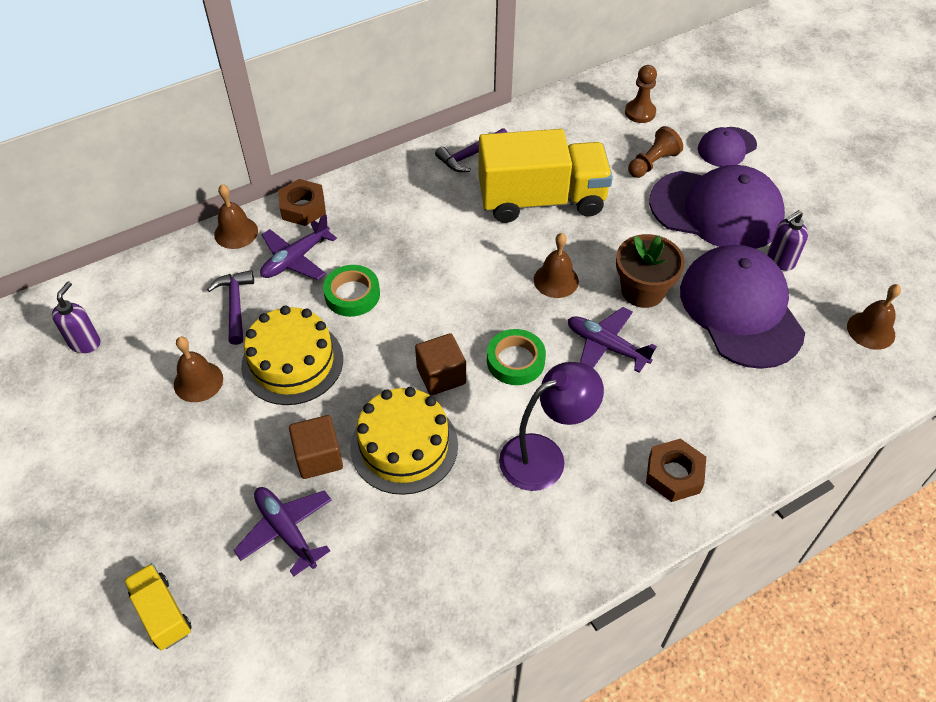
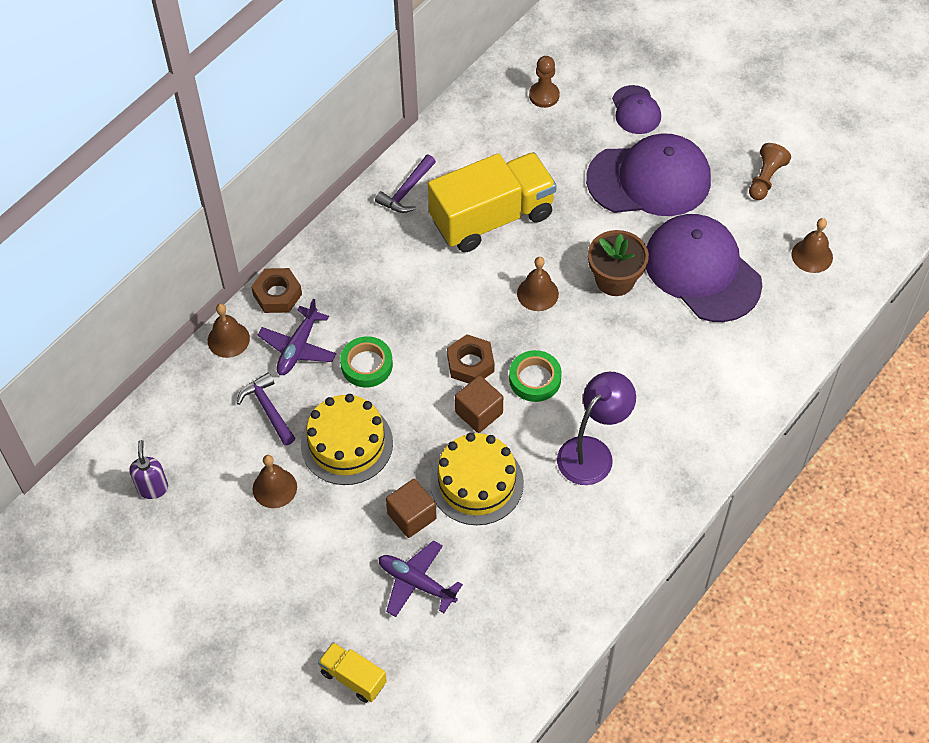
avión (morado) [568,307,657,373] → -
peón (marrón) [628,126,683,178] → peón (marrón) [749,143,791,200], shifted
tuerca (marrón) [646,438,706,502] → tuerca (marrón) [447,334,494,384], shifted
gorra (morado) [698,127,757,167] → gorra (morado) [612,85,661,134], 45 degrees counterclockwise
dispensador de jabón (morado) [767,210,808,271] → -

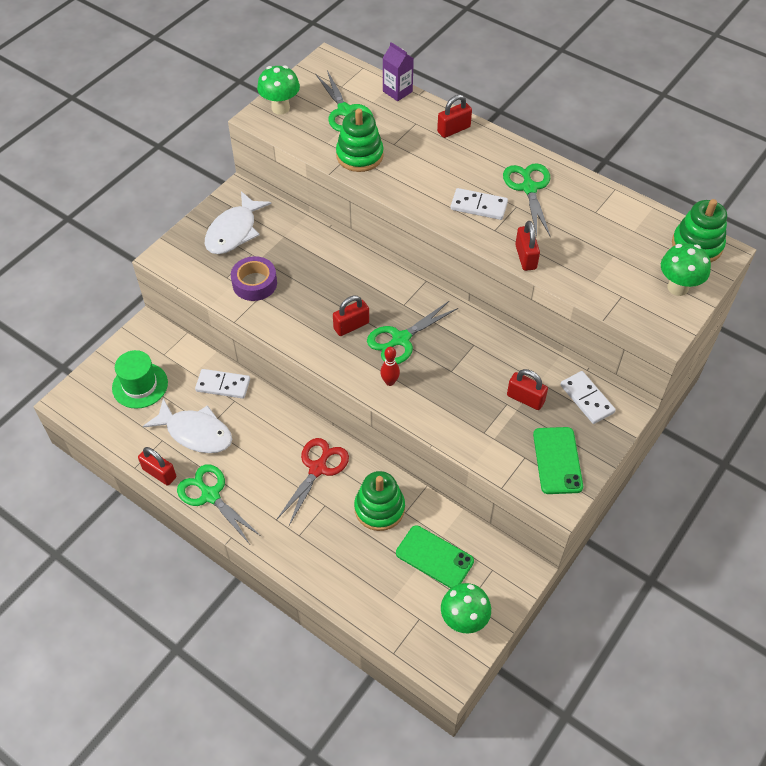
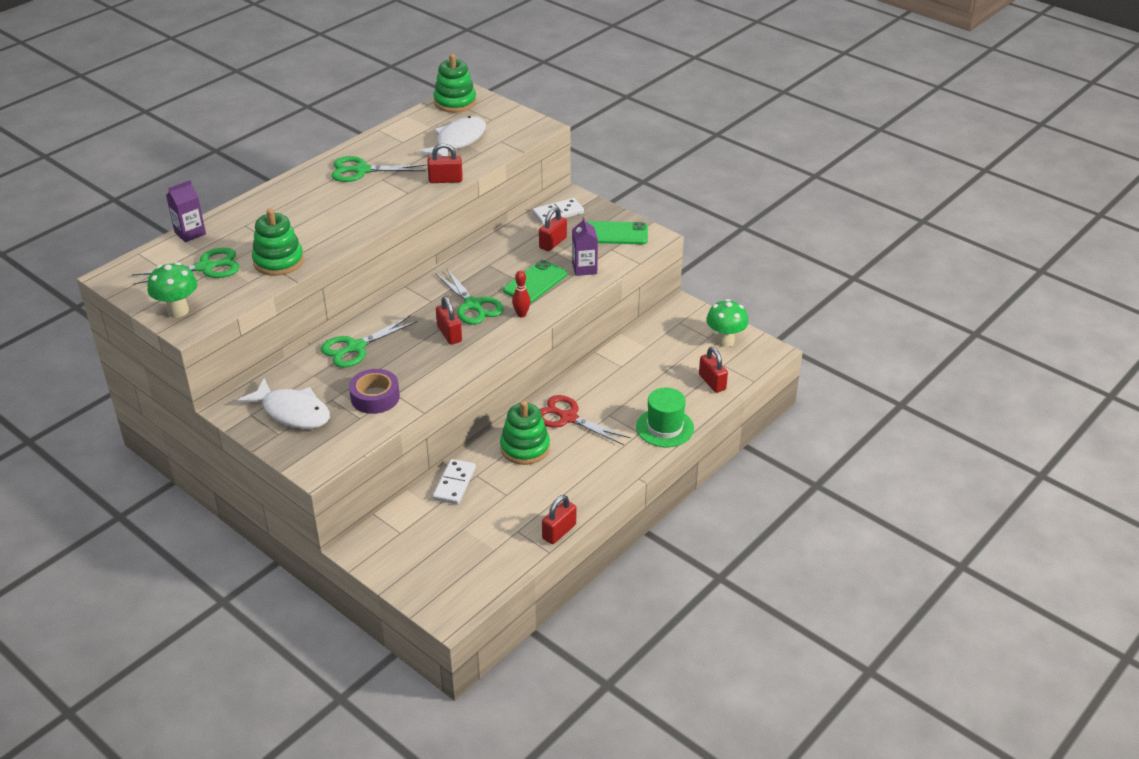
sombrero (verde) [112,350,168,409] → sombrero (verde) [636,388,694,447], shifted
pez (blanco) [143,398,232,453] → pez (blanco) [418,116,486,156], shifted
tijeras (verde) [177,464,261,544] → tijeras (verde) [321,316,417,368], shifted
juguete apilable (verde) [354,471,405,531] → juguete apilable (verde) [500,401,550,465], shifted
móvil (verde) [396,525,474,588] → móvil (verde) [503,260,567,303], shifted
candado (rojo) [437,95,472,138] → candado (rojo) [699,347,728,393], shifted
ficha de dominó (blanco) [450,188,508,220] → -
seta (verde) [661,243,711,296] → -
- → cartón de leche (morado) [572,217,598,276]

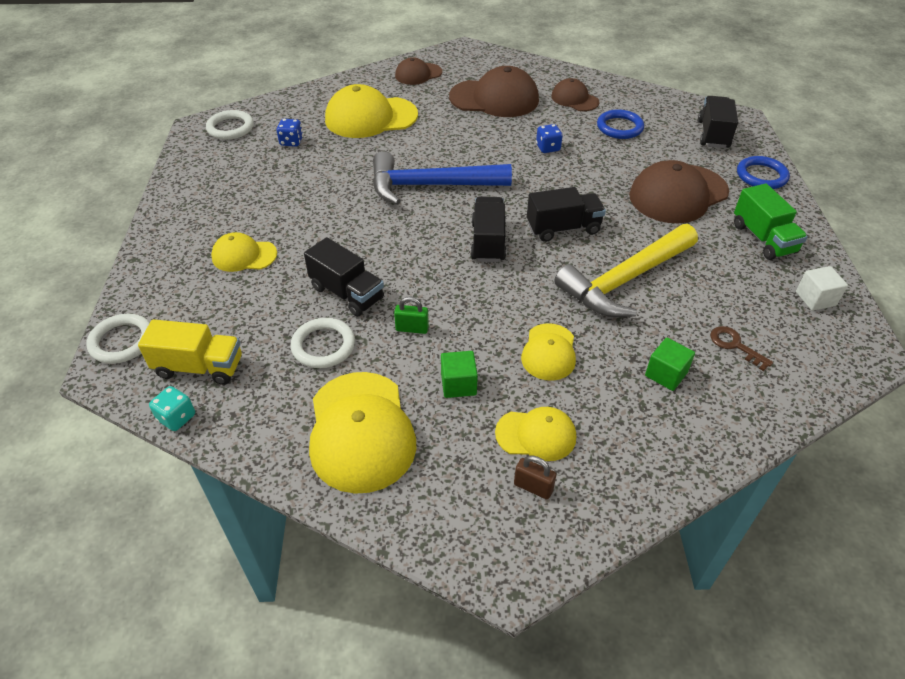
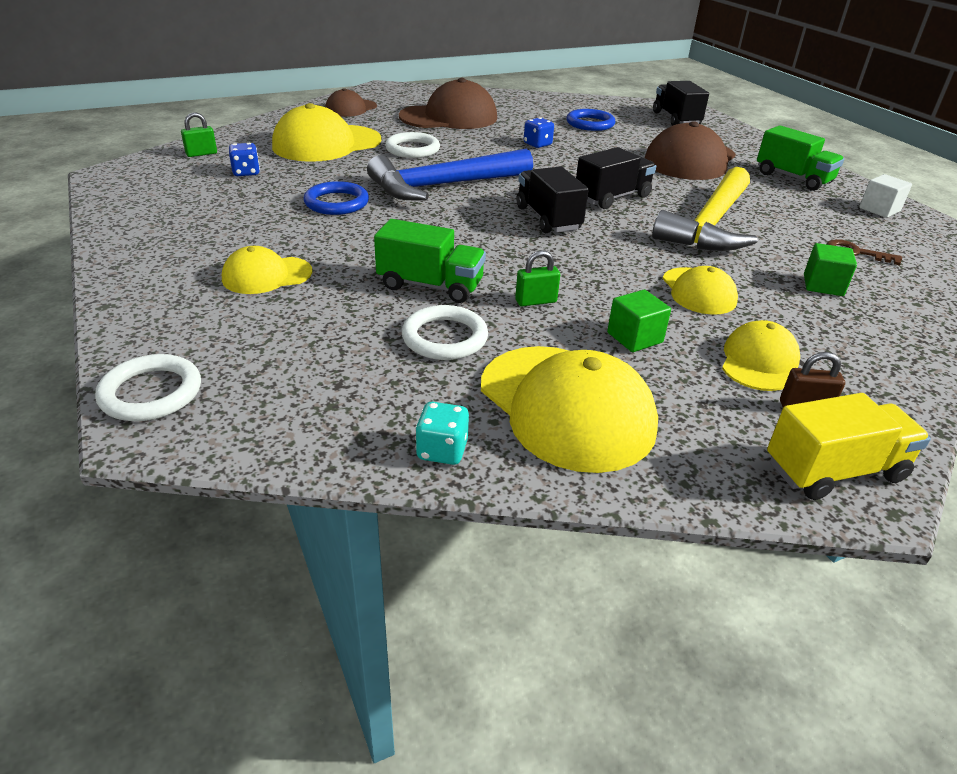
camión (amarillo) [138,319,242,385] → camión (amarillo) [767,393,931,500], shifted
dado (turquesa) [149,386,195,431] → dado (turquesa) [415,402,469,465], shifted
anillo (blanco) [206,110,254,140] → anillo (blanco) [385,132,440,158], shifted
camión (negro) [304,237,384,316] → camión (verde) [374,219,486,303]
gorra (amarillo) [495,407,576,461] → gorra (amarillo) [722,320,800,391], 45 degrees counterclockwise
gorra (marrón) [551,78,599,111] → -
anillo (azul) [737,156,790,189] → anillo (azul) [304,181,369,215], shifted
- → candado (verde) [181,112,217,157]

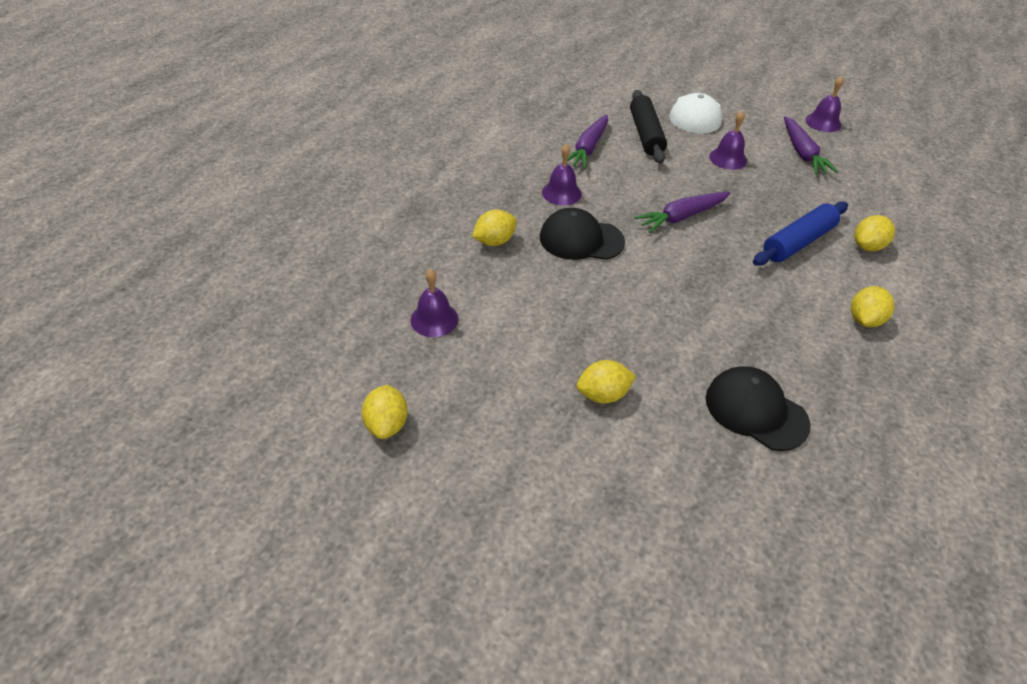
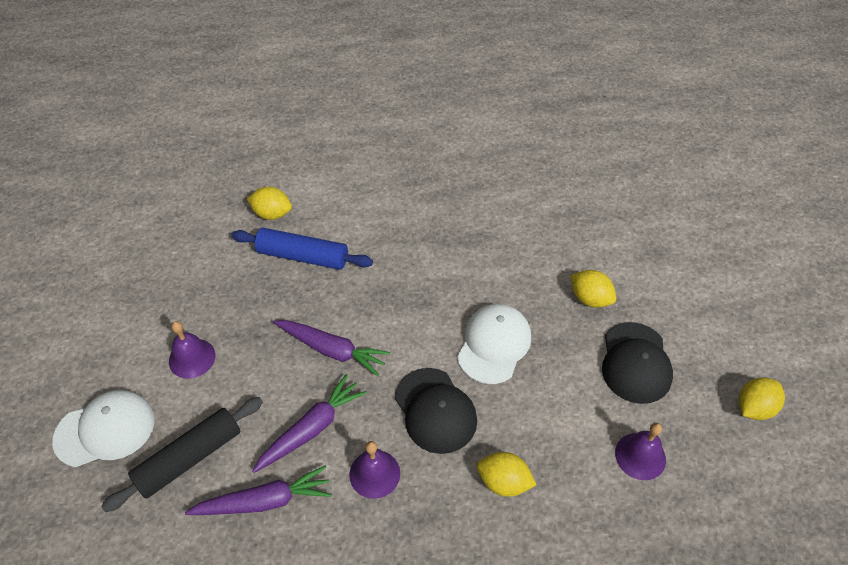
gorra (negro) [706,366,811,451] → gorra (negro) [602,322,673,404], shifted
zanahoria (morado) [784,116,838,175] → zanahoria (morado) [252,374,367,473], shifted
campana (morado) [806,76,844,132] → -
limón (amarillo) [851,286,895,327] → -
- → gorra (blanco) [457,304,531,384]

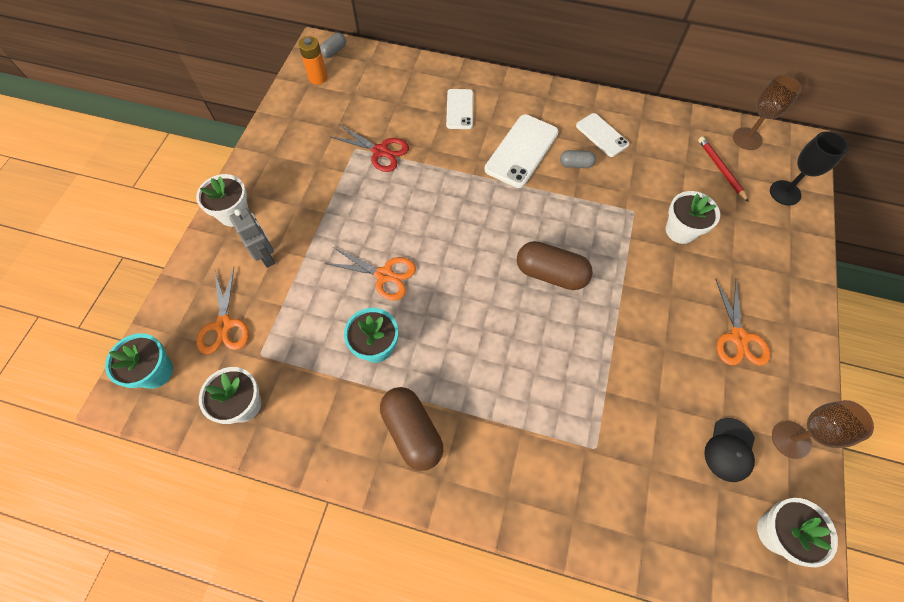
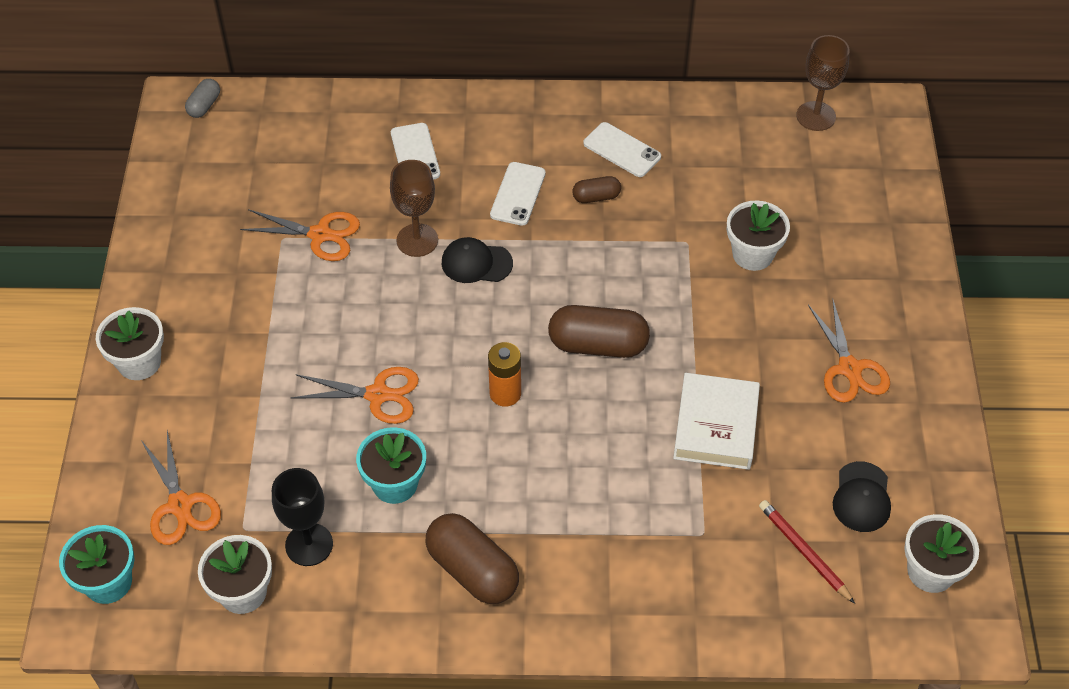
robot (gris) [230,208,275,268] → -
pila (naranja) [298,36,328,85] → pila (naranja) [488,342,521,407], shifted
tijeras (rojo) [330,124,409,172] → tijeras (naranja) [240,209,360,261]
móvil (blanco) [485,114,559,188] → móvil (blanco) [490,162,546,226], x0.63
cápsula (gris) [560,150,596,168] → cápsula (marrón) [572,176,621,203]
lápiz (rojo) [698,137,749,202] → lápiz (rojo) [759,500,855,604], shifted
copa (negro) [770,132,848,205] → copa (negro) [272,468,333,566], shifted
copa (marrón) [772,400,874,459] → copa (marrón) [390,160,438,257], shifted
- → gorra (negro) [442,237,513,283]
- → libro (blanco) [673,373,760,470]

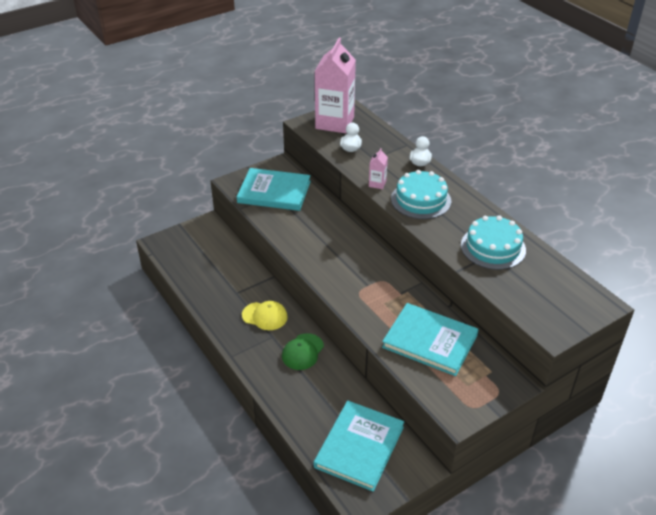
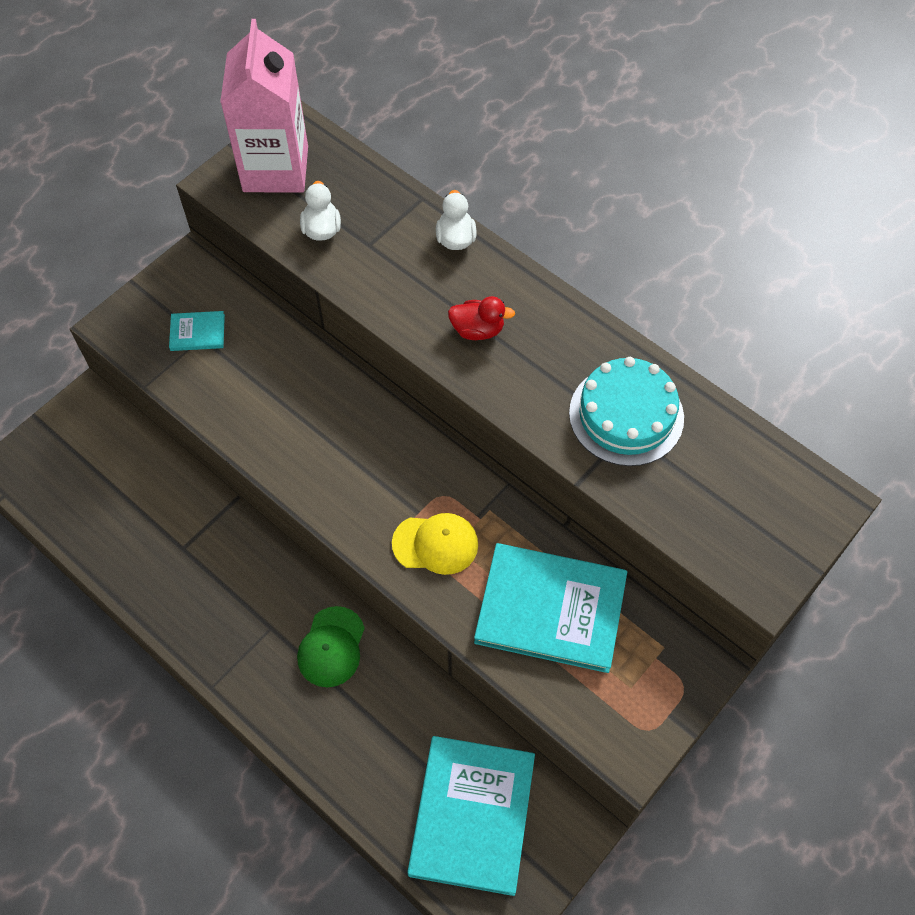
libro (turquesa) [237,168,311,211] → libro (turquesa) [169,311,225,351], x0.44
gorra (amarillo) [242,301,288,330] → gorra (amarillo) [392,513,478,575], shifted
cartón de leche (rosa) [369,148,388,189] → -
tarta (turquesa) [391,170,451,219] → pato (rojo) [448,296,515,340]

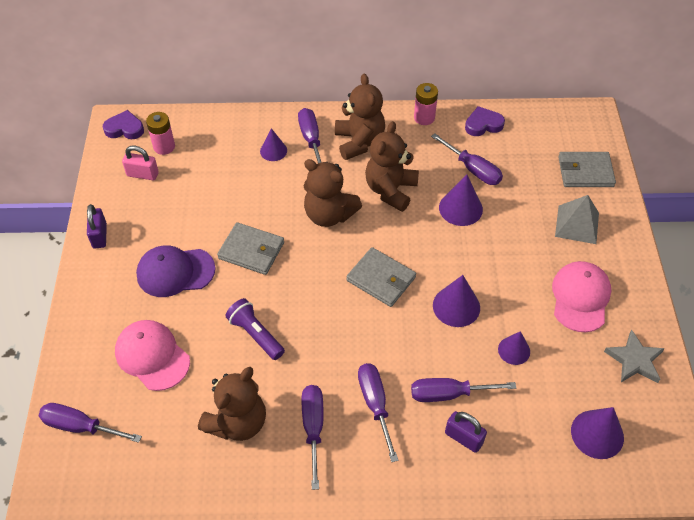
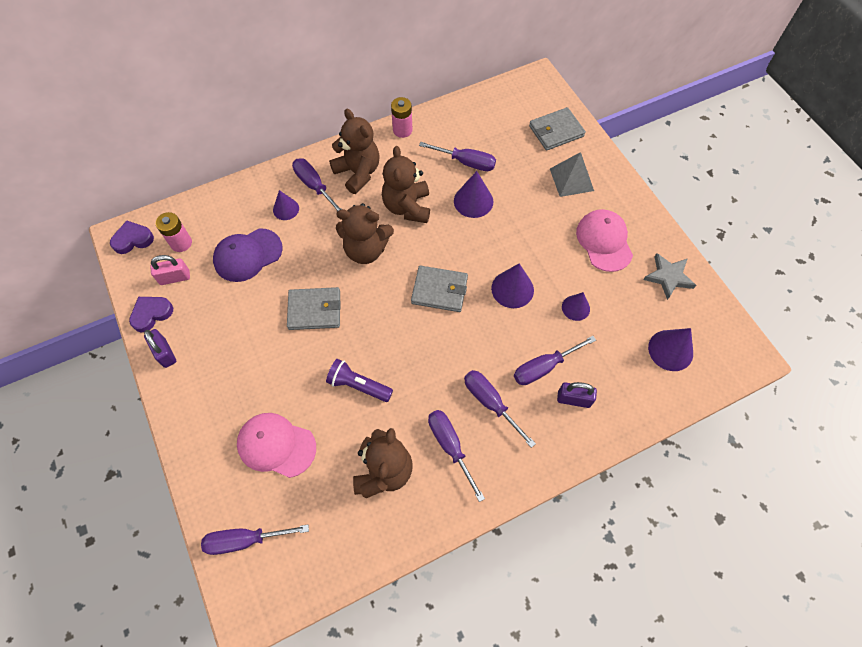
gorra (morado) [136,245,216,297] → gorra (morado) [213,228,283,282], shifted
corazón (morado) [465,106,505,136] → corazón (morado) [129,297,173,332], shifted

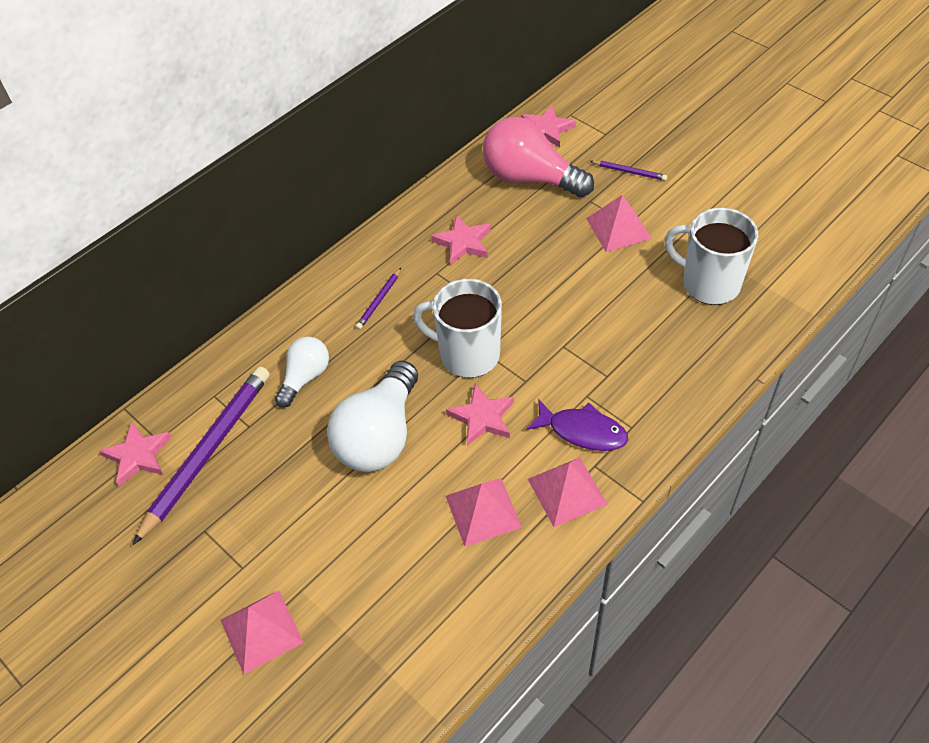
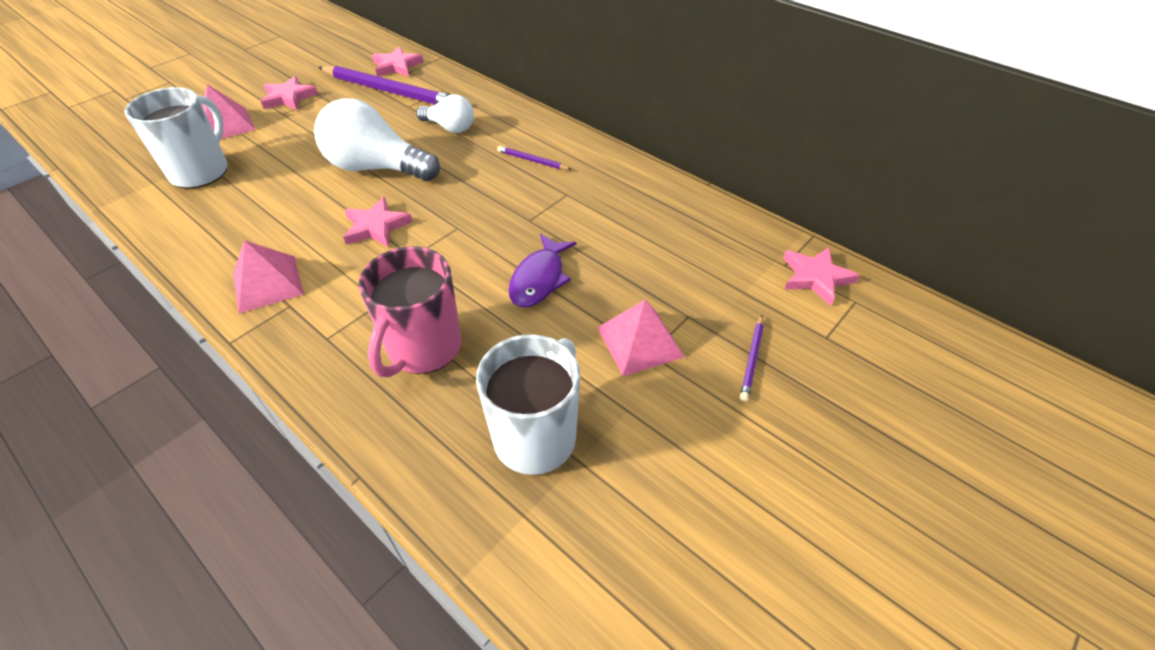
taza (blanco) [413,279,502,378] → taza (blanco) [125,87,228,189], shifted
estrella (rosa) [431,215,491,265] → estrella (rosa) [261,76,318,110], shifted
pirámide (rosa) [446,478,522,547] → -
bombilla (rosa) [483,117,594,198] → -
pez (morado) [526,399,628,451] → pez (morado) [508,234,576,307], shifted
- → taza (rosa) [359,246,462,378]

